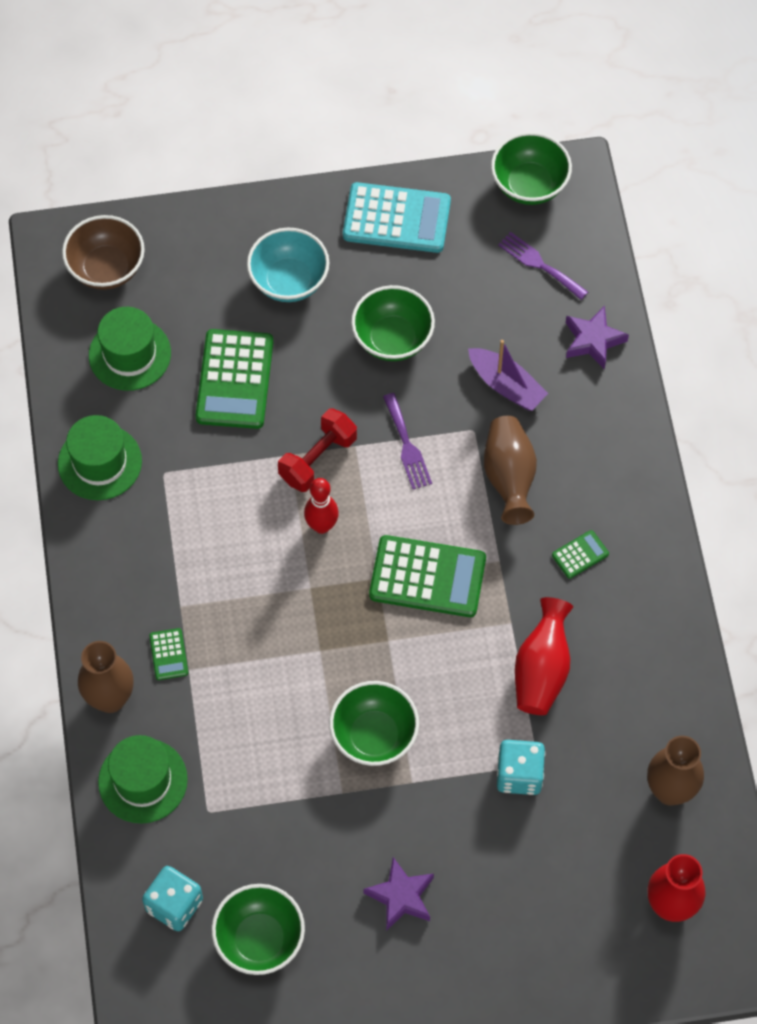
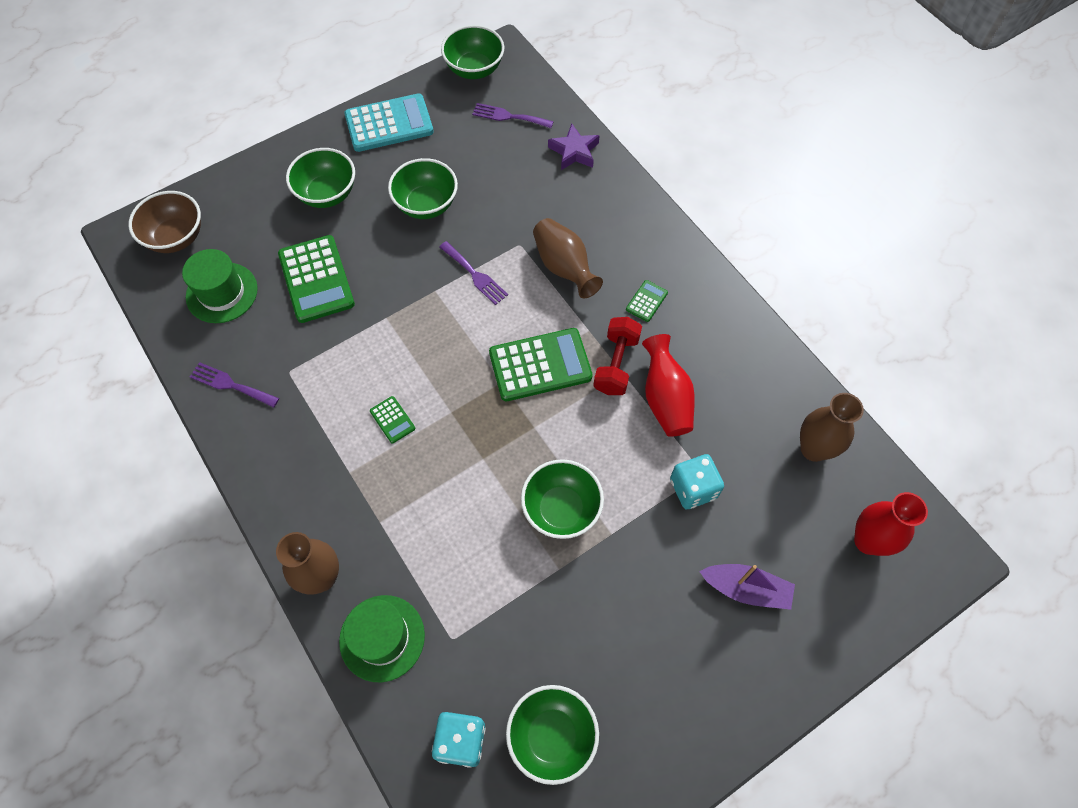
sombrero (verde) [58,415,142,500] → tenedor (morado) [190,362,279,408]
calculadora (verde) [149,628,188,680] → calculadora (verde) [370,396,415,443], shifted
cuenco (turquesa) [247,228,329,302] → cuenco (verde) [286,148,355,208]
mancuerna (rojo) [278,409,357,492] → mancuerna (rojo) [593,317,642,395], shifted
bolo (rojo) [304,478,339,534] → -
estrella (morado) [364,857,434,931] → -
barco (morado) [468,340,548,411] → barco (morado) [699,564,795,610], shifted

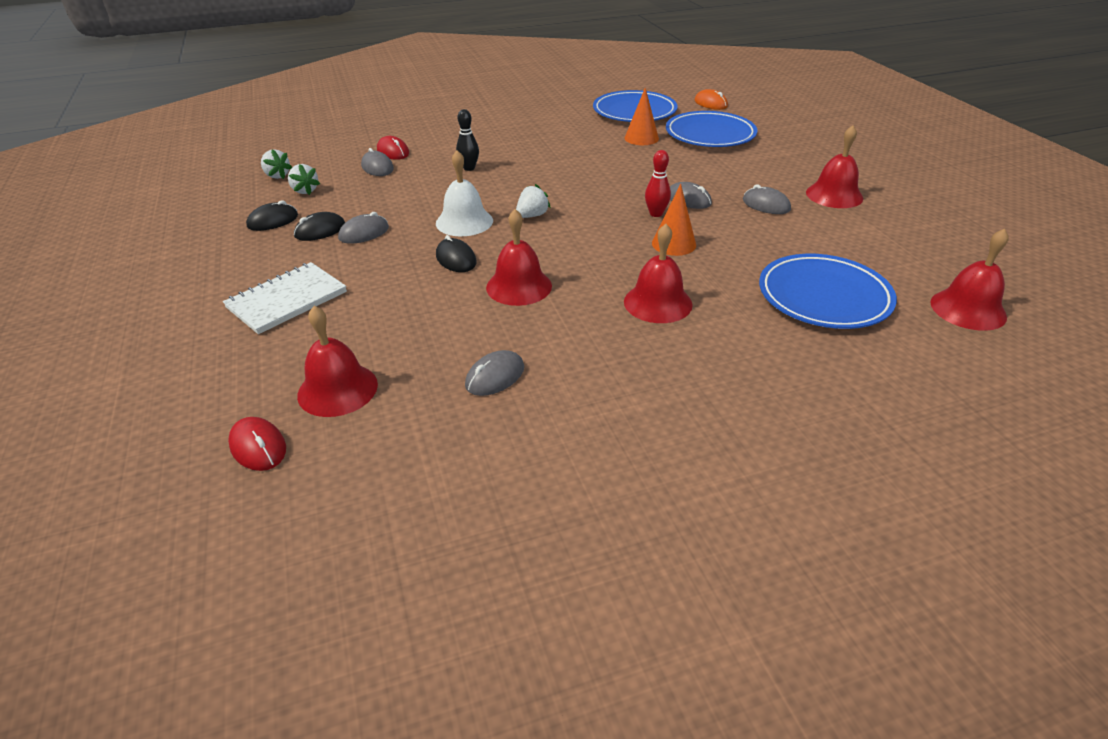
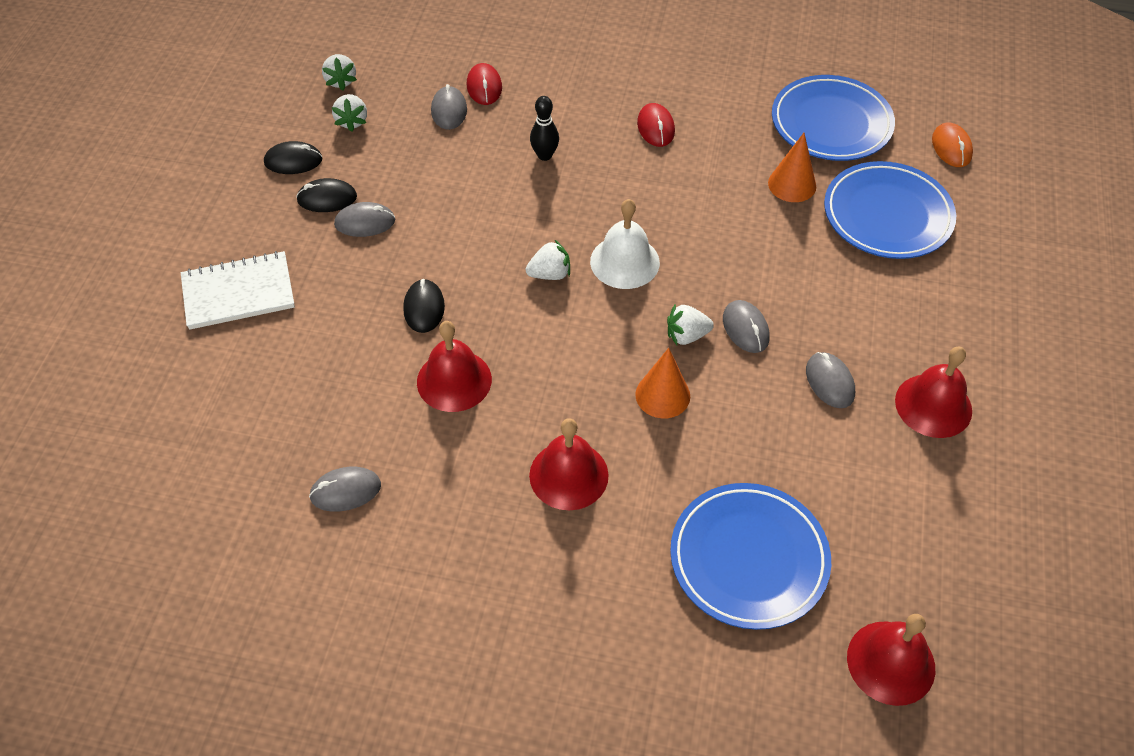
ratón (rojo) [228,417,286,471] → ratón (rojo) [637,103,675,147], shifted
campana (rojo) [297,306,378,417] → -
campana (blanco) [436,150,493,236] → campana (blanco) [590,199,660,289], shifted
bolo (rojo) [645,150,671,217] → fresa (blanco) [667,305,714,345]

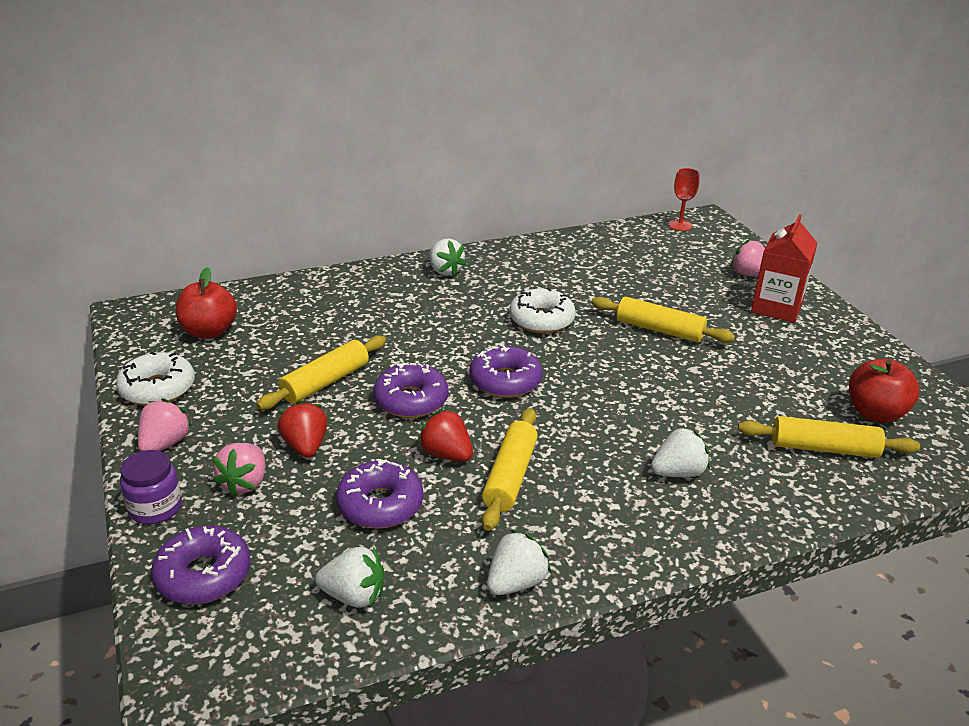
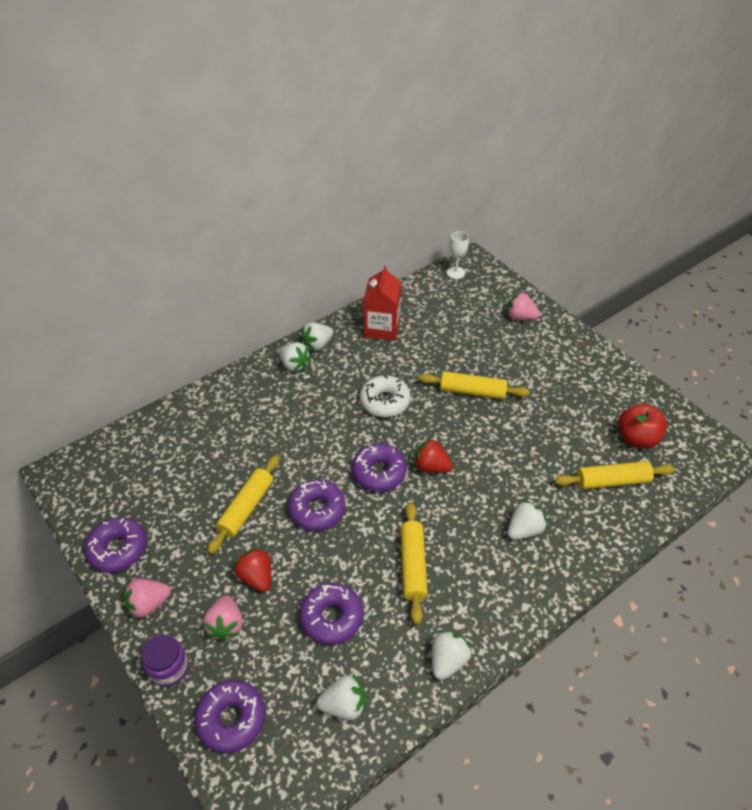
rosquilla (blanco) [116,352,195,406] → rosquilla (morado) [85,517,147,572]
fresa (rosa) [138,398,193,452] → fresa (rosa) [124,578,171,620], 120 degrees counterclockwise
manzana (rojo) [176,267,237,338] → -
fresa (rojo) [418,409,473,462] → fresa (rojo) [414,438,453,473], shifted
copa (rojo) [668,168,700,231] → copa (blanco) [447,231,469,279]
cartón de leche (rojo) [751,214,818,323] → cartón de leche (rojo) [363,265,401,341], shifted
- → fresa (blanco) [300,322,333,351]

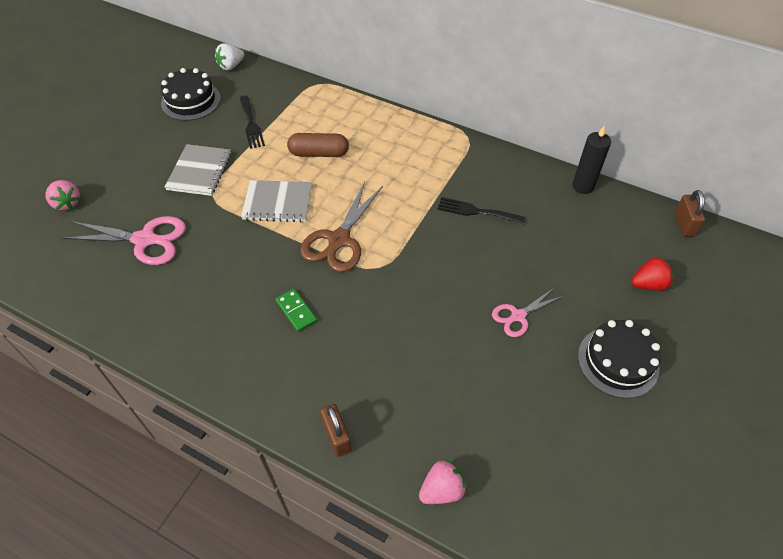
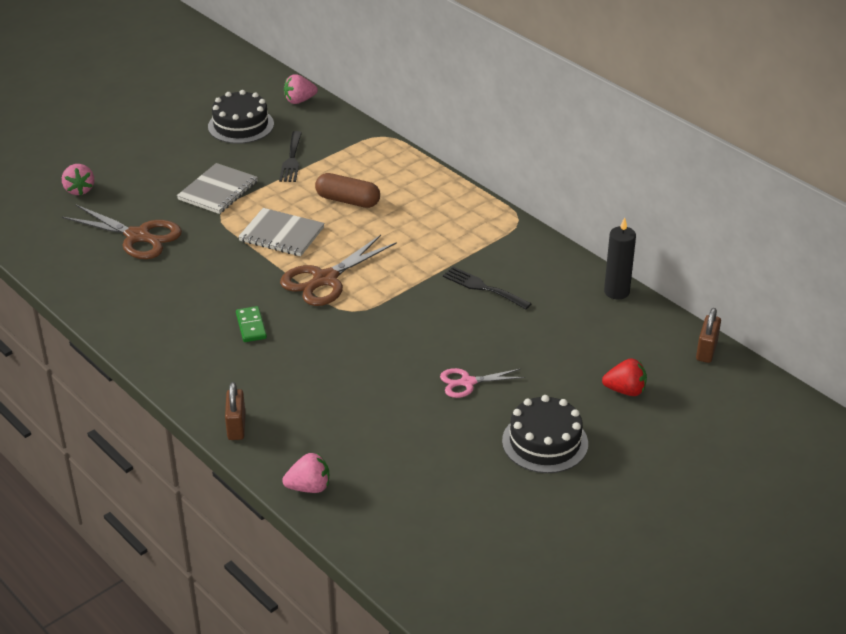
tijeras (rosa) [62,216,186,265] → tijeras (marrón) [62,204,182,259]
fresa (blanco) [215,43,245,70] → fresa (rosa) [284,74,318,104]

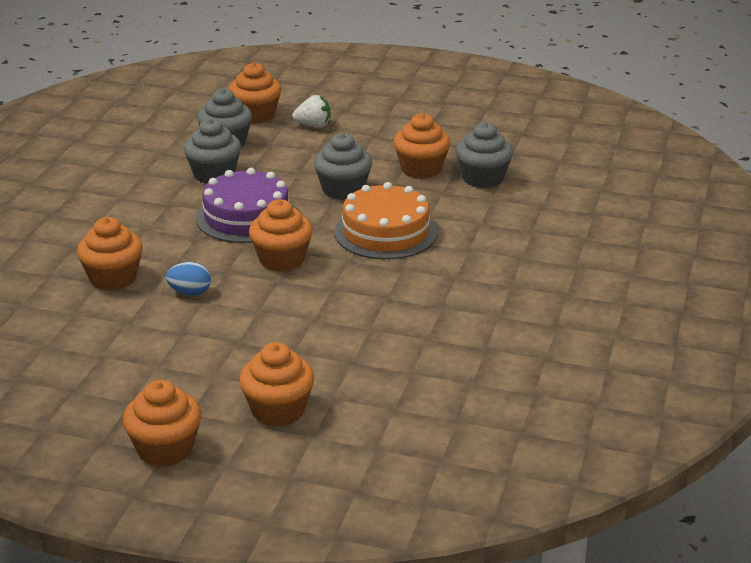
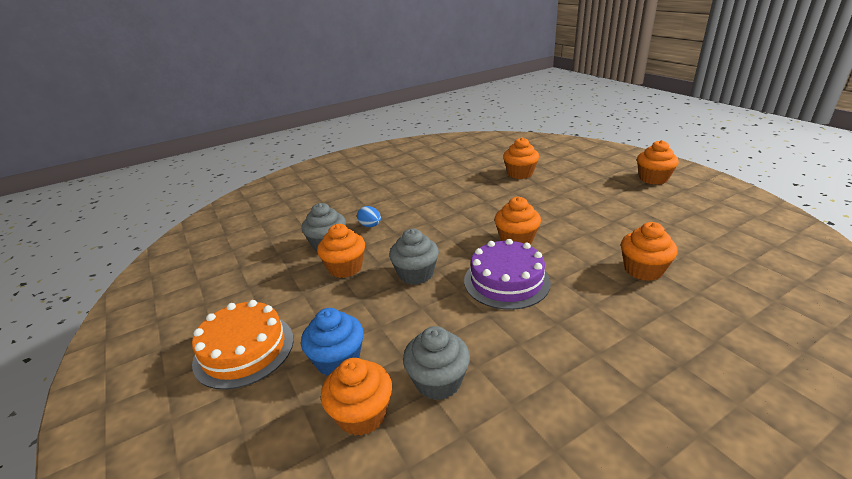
huevo (azul) [166,262,211,296] → huevo (azul) [357,206,381,227], shifted
magdalena (gris) [184,118,241,184] → -
magdalena (naranja) [239,342,314,427] → magdalena (naranja) [503,137,539,179], shifted
fresa (blanco) [292,95,330,128] → magdalena (azul) [301,308,364,376]
tarta (naranja) [335,182,437,260] → tarta (naranja) [192,300,294,390], shifted

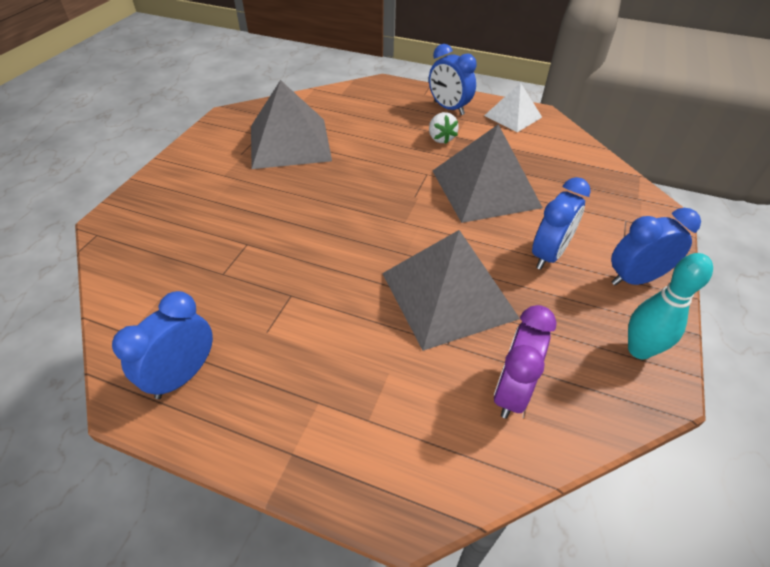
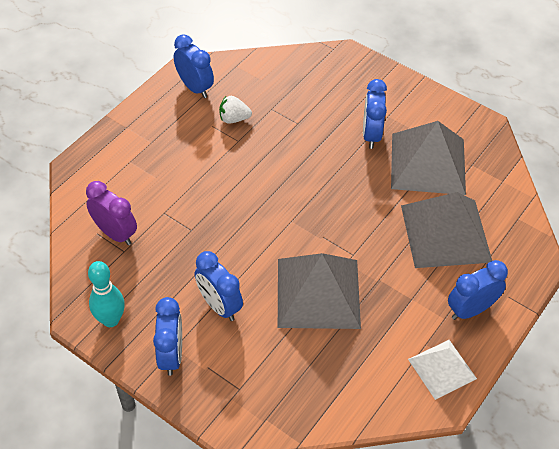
pirámide (gris) [382,230,520,351] → pirámide (gris) [401,192,492,268], shifted
fresa (blanco) [429,112,459,144] → fresa (blanco) [219,96,252,124], shifted
- → despertador (azul) [363,79,387,149]

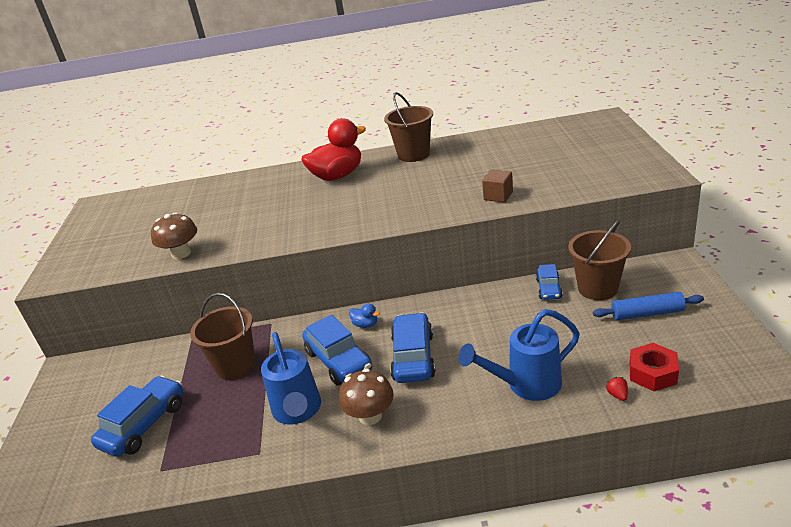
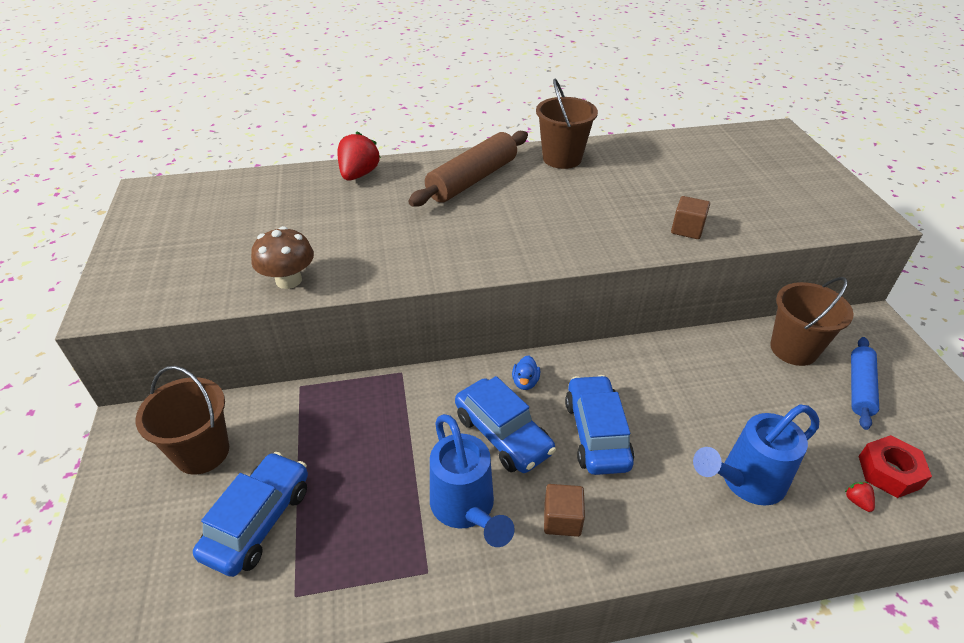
balde (marrón) [190,293,256,380] → balde (marrón) [135,366,229,475], shifted
pato (rojo) [301,118,366,181] → rodillo (marrón) [408,131,528,207]
seta (marrón) [339,368,394,425] → cubo (marrón) [544,484,585,537]
pato (azul) [349,303,380,328] → pato (azul) [512,355,540,390], 75 degrees clockwise
coche (azul) [536,264,563,300] → -
rodillo (azul) [593,292,704,320] → rodillo (azul) [851,337,879,430], 60 degrees counterclockwise
- → fresa (rojo) [337,132,381,181]

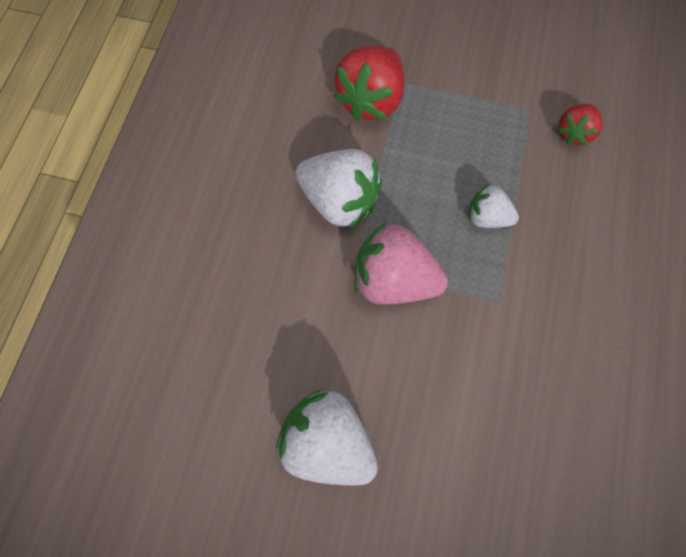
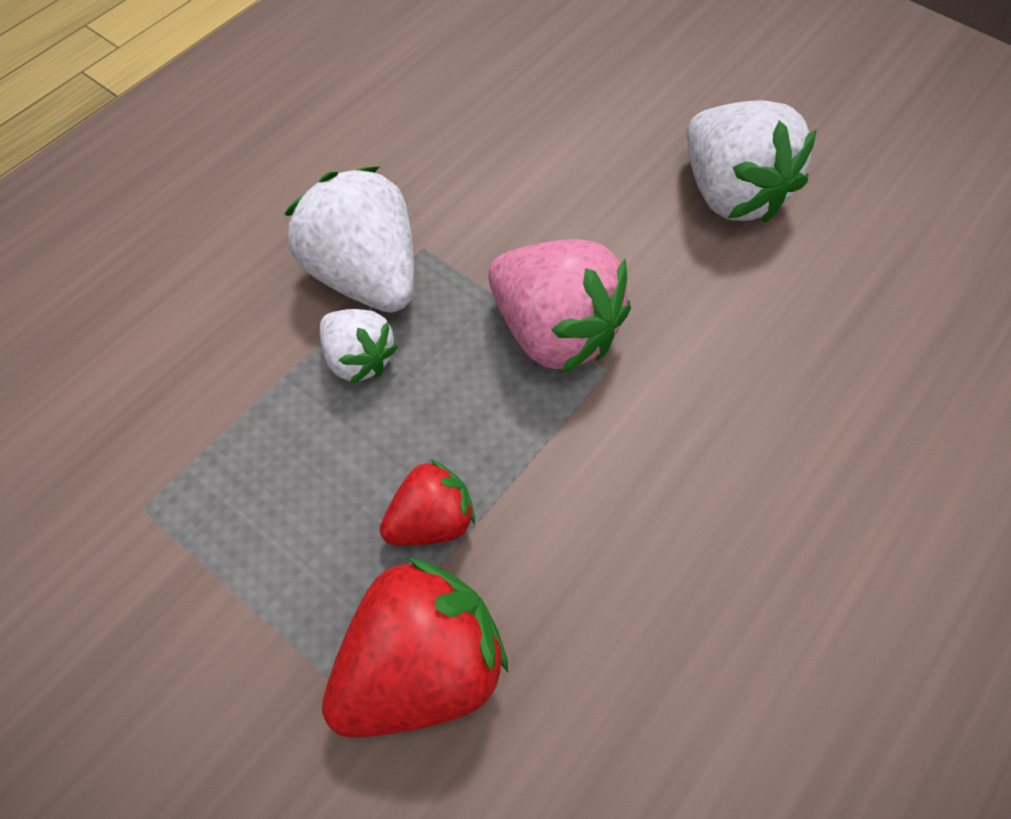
fresa (blanco) [295,149,382,229] → fresa (blanco) [285,167,414,313], shifted
fresa (rojo) [557,104,603,146] → fresa (rojo) [380,459,475,546], shifted

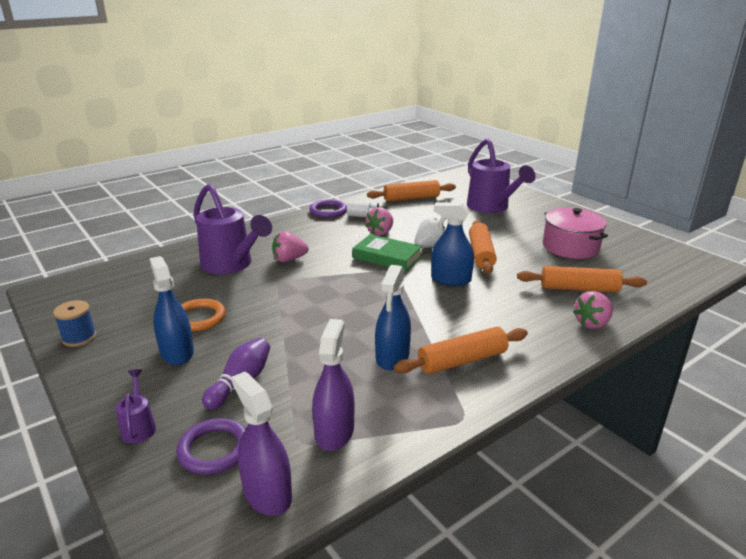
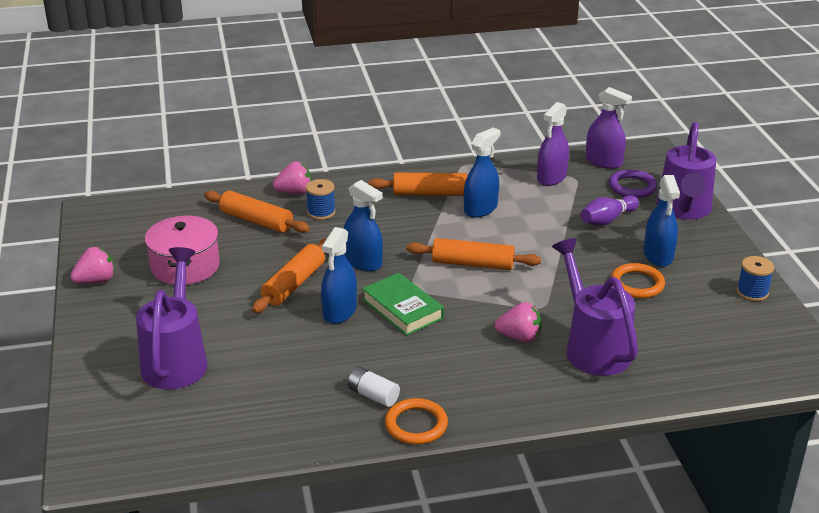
regadera (morado) [116,369,156,443] → regadera (morado) [656,122,716,220], x2.28
pulverizador (morado) [232,372,292,516] → pulverizador (morado) [586,87,632,169], 45 degrees counterclockwise
anillo (morado) [309,199,347,218] → anillo (naranja) [385,398,448,444]
fresa (rosa) [365,207,393,236] → fresa (rosa) [70,247,115,284], shifted
rodillo (naranja) [367,180,456,202] → rodillo (naranja) [406,238,541,270], shifted
fresa (blanco) [415,218,445,248] → pulverizador (azul) [321,227,357,324]
- → carrete (azul) [306,179,336,220]

